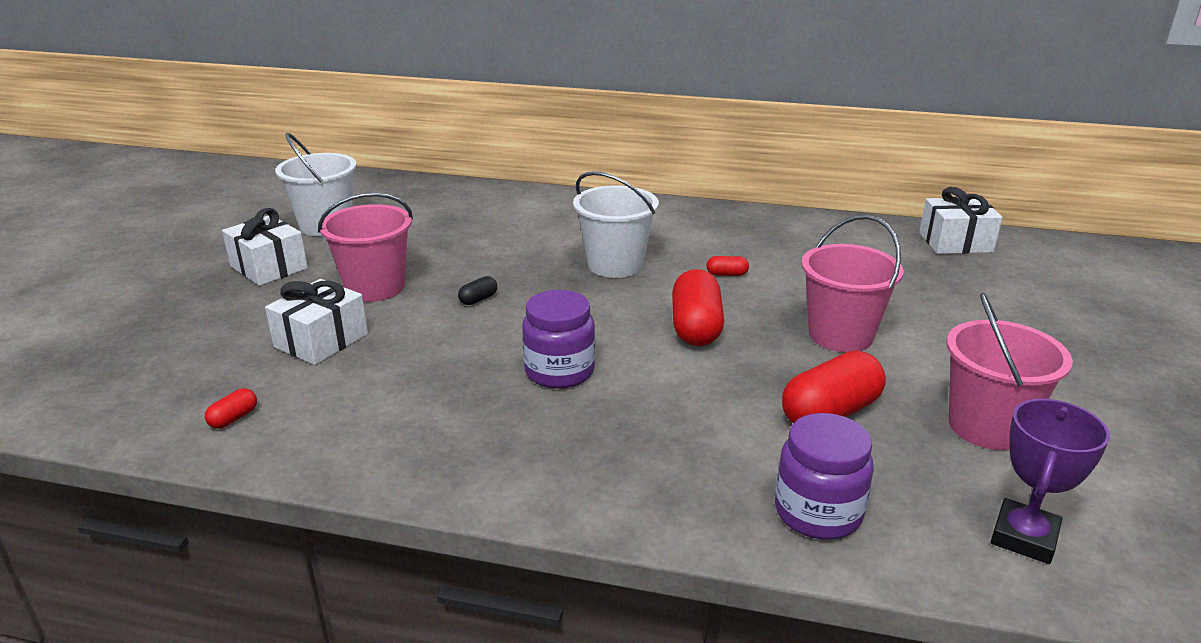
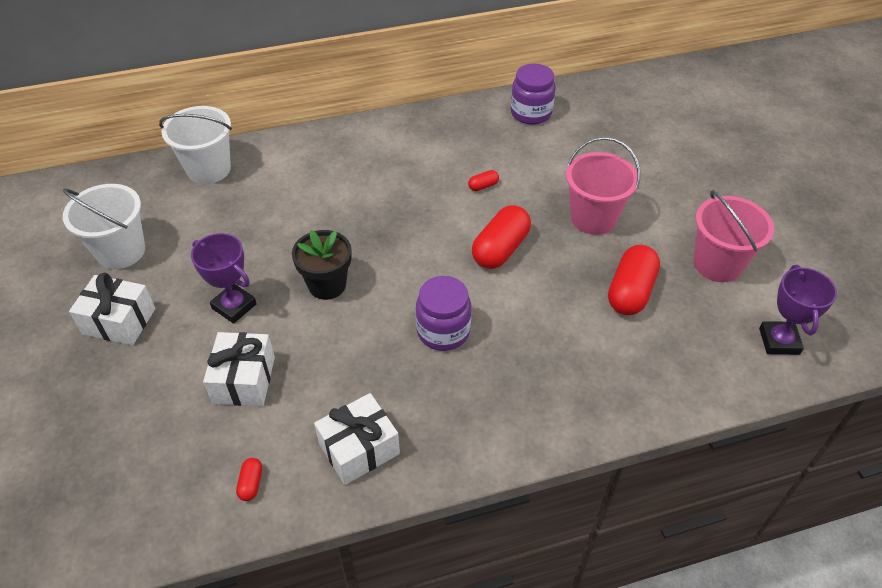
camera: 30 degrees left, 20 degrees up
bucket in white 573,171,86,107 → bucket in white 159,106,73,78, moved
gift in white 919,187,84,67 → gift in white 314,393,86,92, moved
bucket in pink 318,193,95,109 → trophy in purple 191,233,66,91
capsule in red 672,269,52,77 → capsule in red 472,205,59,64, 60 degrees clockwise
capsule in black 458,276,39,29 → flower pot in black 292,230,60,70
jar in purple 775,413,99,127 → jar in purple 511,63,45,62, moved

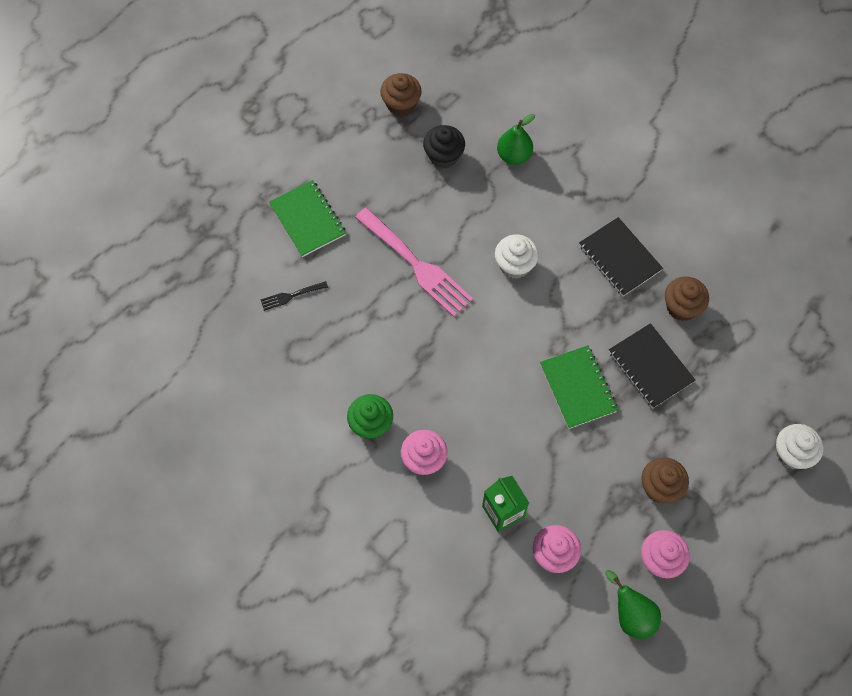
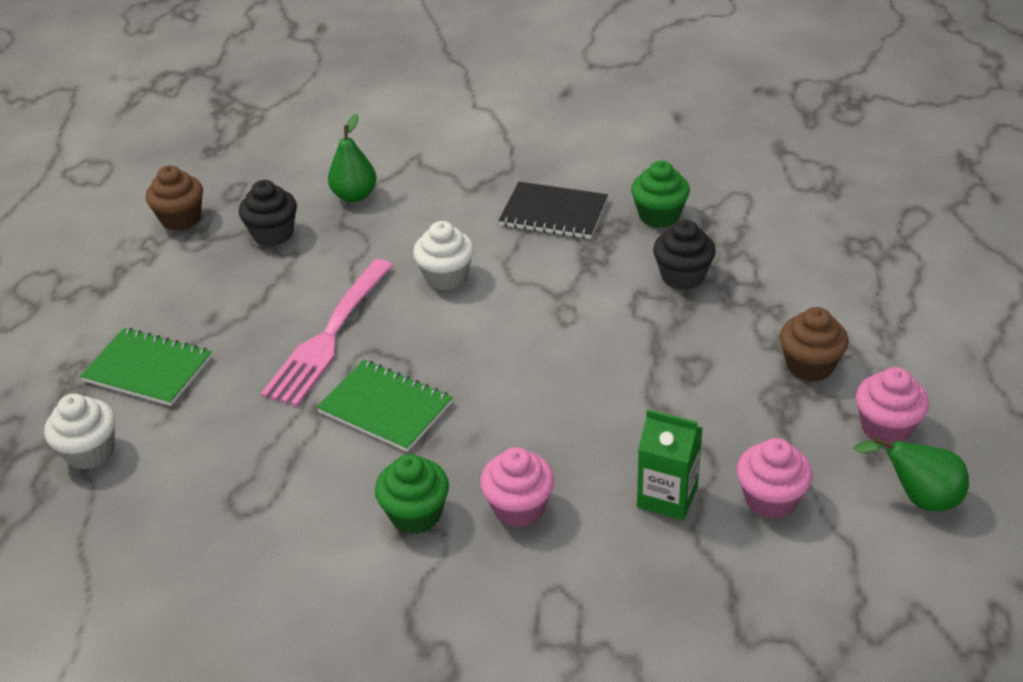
camera: 35 degrees left, 25 degrees down
fork in pink 355,208,118,109 → fork in pink 261,259,132,148, 105 degrees clockwise
cupcake in brown 665,277,44,44 → cupcake in green 631,161,59,67
fork in black 260,281,68,30 → -
notebook in black 609,323,87,85 → cupcake in black 653,220,63,70
notebook in green 540,345,78,84 → notebook in green 317,360,136,92, moved
cupcake in white 776,424,47,45 → cupcake in white 44,394,71,76, moved

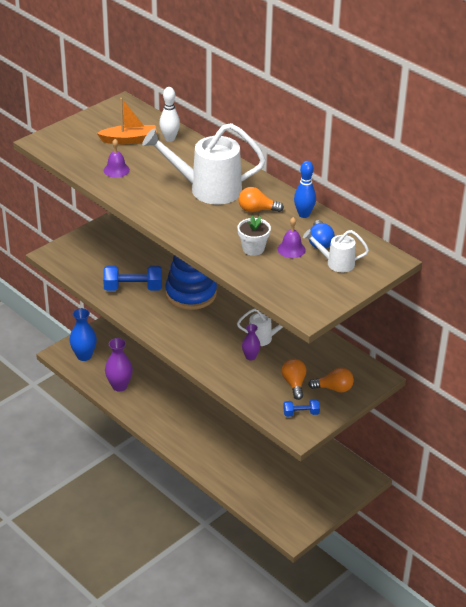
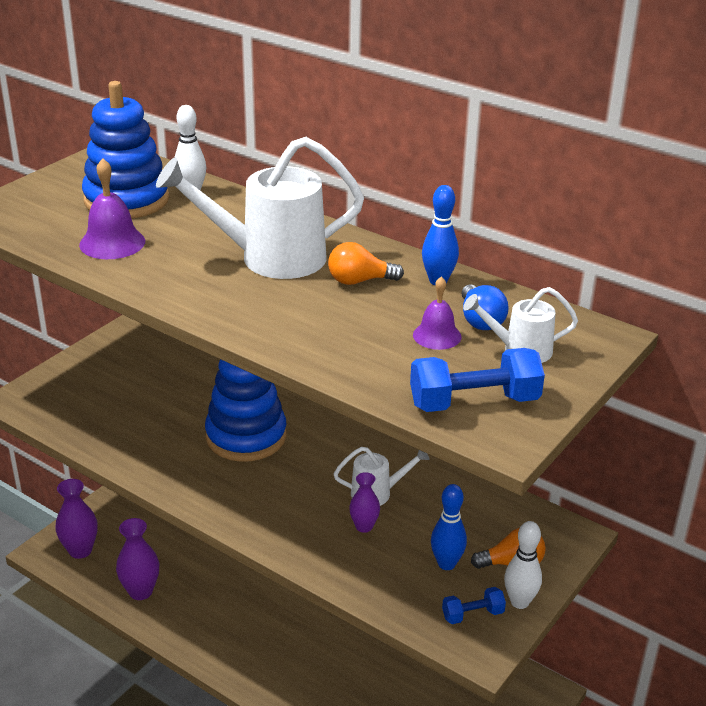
camera: 10 degrees left, 5 degrees down
boat in orange 97,98,60,46 → stacking toy in blue 82,81,88,137
bell in purple 104,139,26,39 → bell in purple 79,158,66,101, x1.50
flower pot in white 237,215,34,41 → -
dumbbell in blue 103,266,59,25 → dumbbell in blue 410,348,135,64, moved
vase in blue 70,308,27,53 → vase in purple 55,479,43,80
light bulb in orange 282,359,24,41 → bowling pin in blue 431,484,36,86
- → bowling pin in white 504,521,38,88

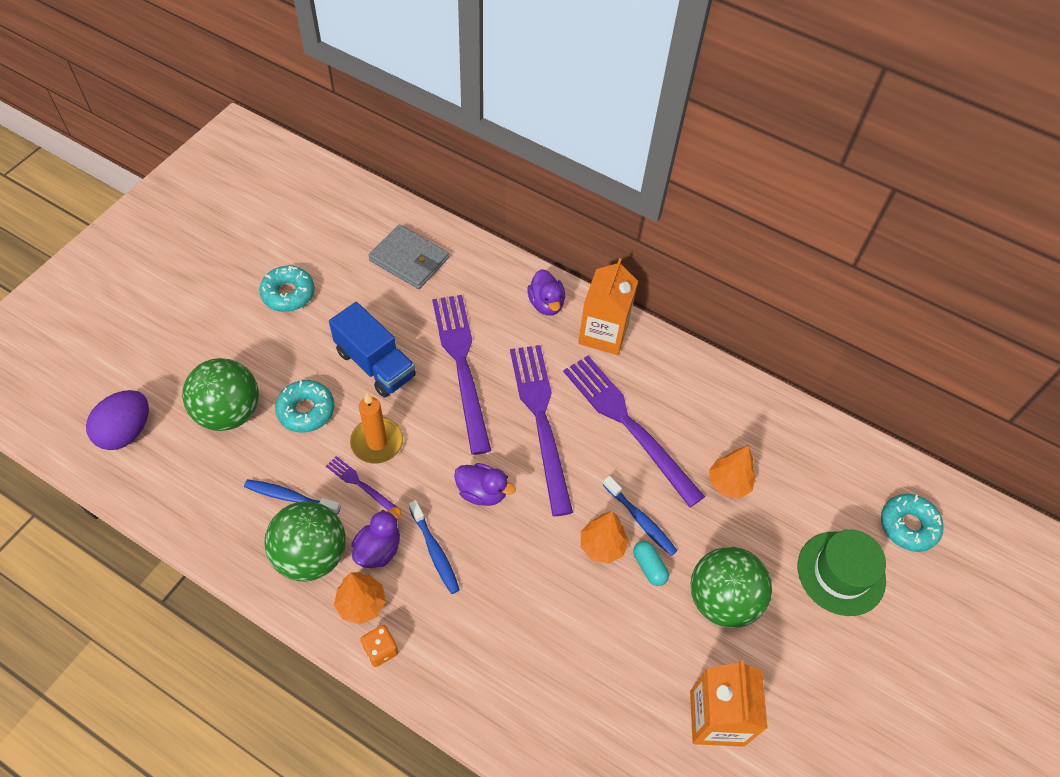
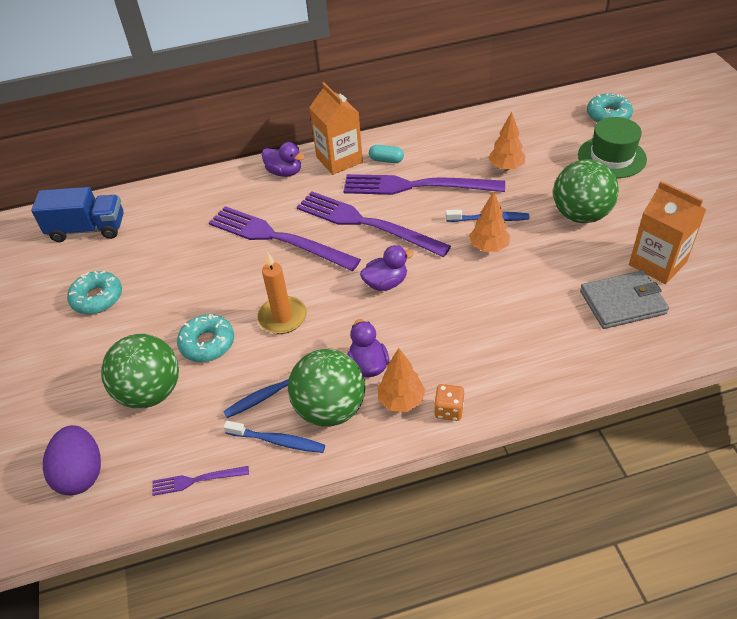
camera: 40 degrees left, 10 degrees down
wallet in grey 368,224,81,65 → wallet in grey 580,270,89,59, moved
truck in blue 329,302,87,95 → truck in blue 31,187,93,55, moved
fork in purple 326,456,71,54 → fork in purple 152,466,97,30, moved
toothbrush in blue 409,500,51,94 → toothbrush in blue 224,421,101,32, moved
capsule in turquoise 633,541,36,45 → capsule in turquoise 369,145,35,18, moved

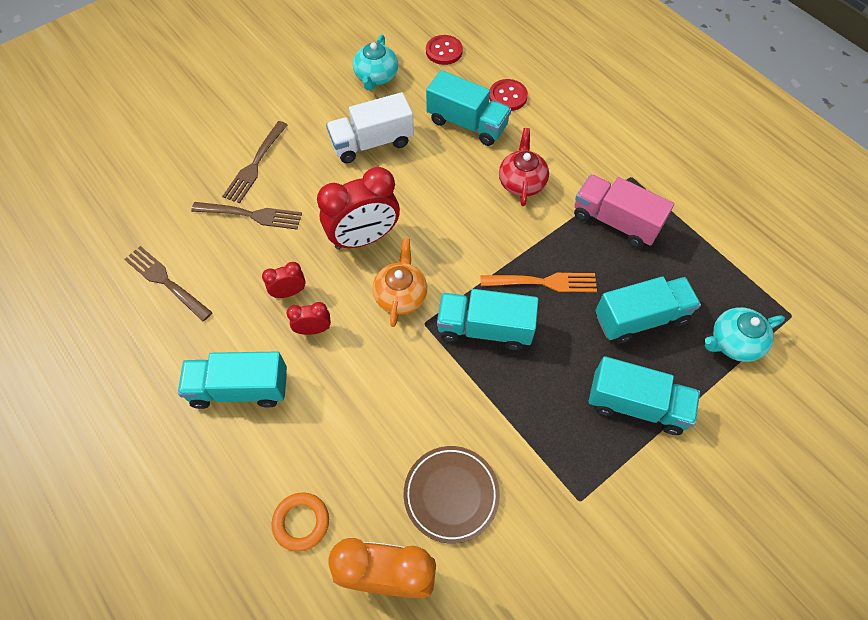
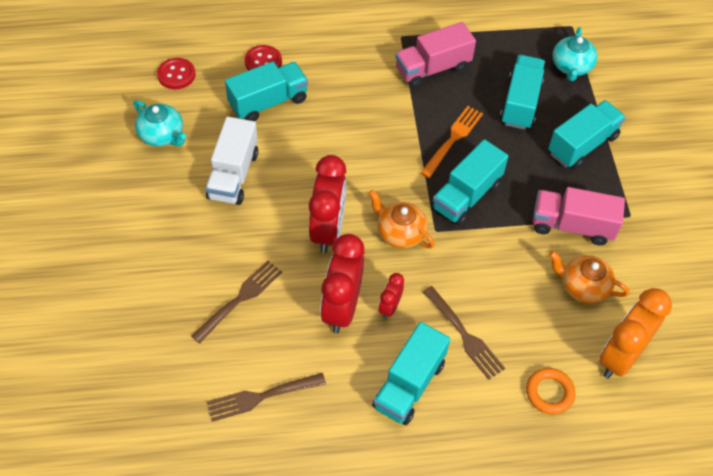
camera: 60 degrees left, 5 degrees down
fork in brown 222,121,66,82 → fork in brown 423,286,82,94, moved
teapot in red 499,128,50,78 → -
clock in red 262,262,44,36 → clock in red 320,234,44,99, x2.04
plate in brown 404,446,96,98 → teapot in orange 549,251,80,53
- → truck in pink 533,187,92,59

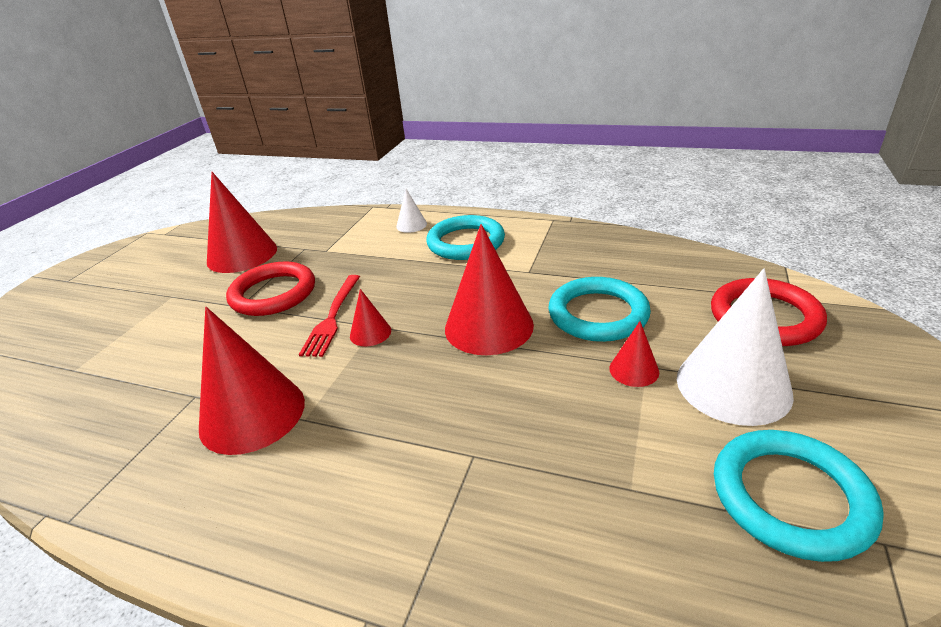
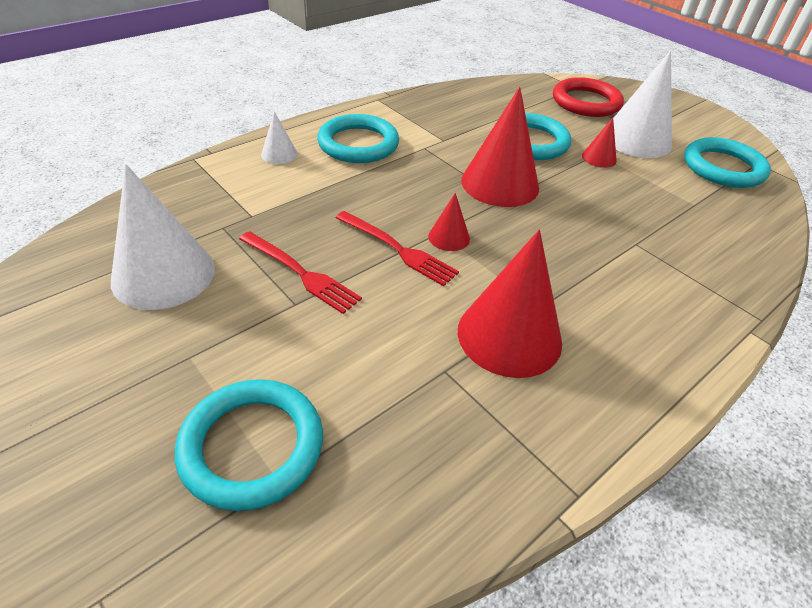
camera: 65 degrees left, 10 degrees up
cone in red 207,172,70,101 → cone in white 111,164,104,146
ring in red 226,261,89,55 → fork in red 239,231,123,83
- → ring in turquoise 175,379,148,132

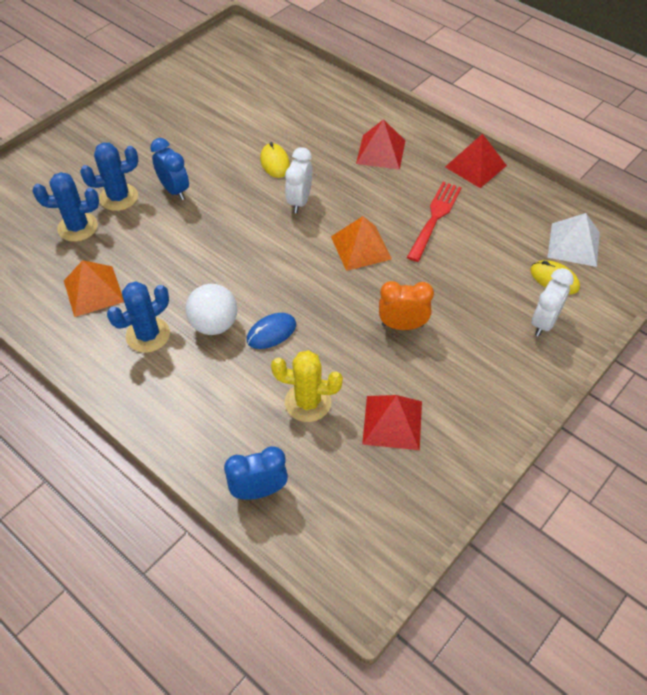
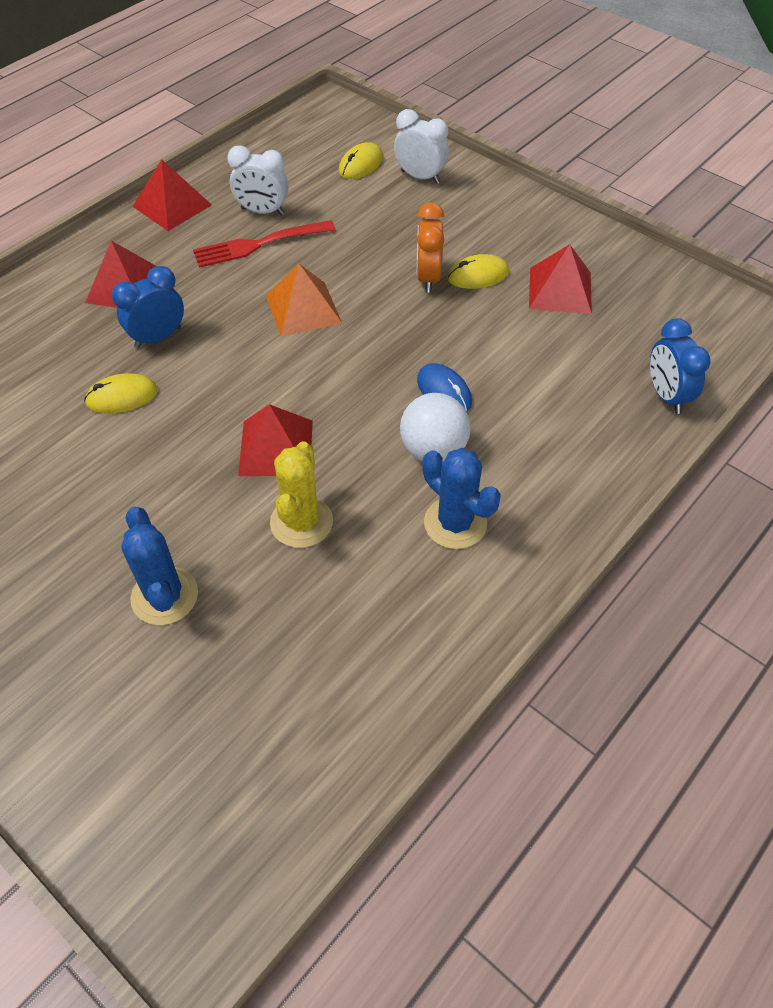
camera: 90 degrees left, 0 degrees up
clock in blue 150,138,39,62 → clock in blue 112,266,72,83, moved
clock in white 285,147,27,66 → clock in white 227,145,61,70, moved
cactus in blue 33,172,66,70 → -
fork in red 407,182,55,80 → fork in red 193,220,143,48, 45 degrees counterclockwise
pyramid in white 548,213,52,54 → -
pyramid in orange 64,260,60,57 → -
cactus in yellow 271,350,72,72 → cactus in yellow 270,441,63,107, moved
- → mouse in yellow 447,254,62,35
- → pyramid in red 238,404,75,72

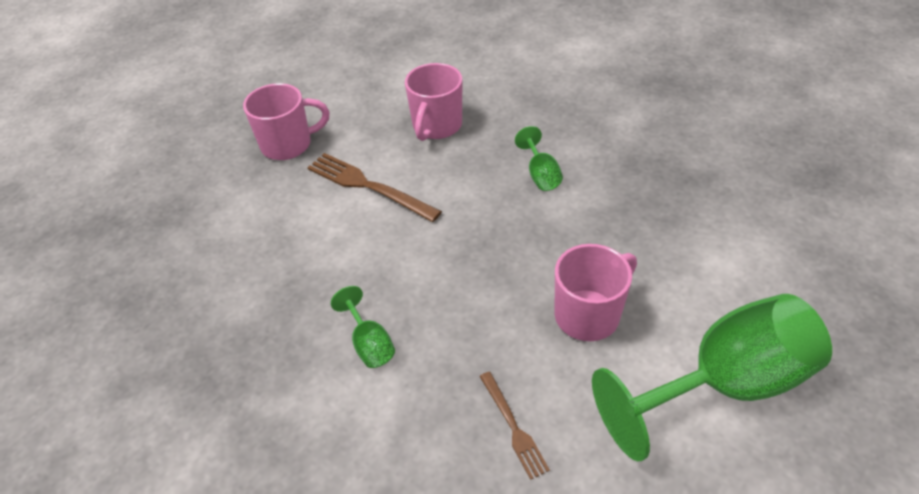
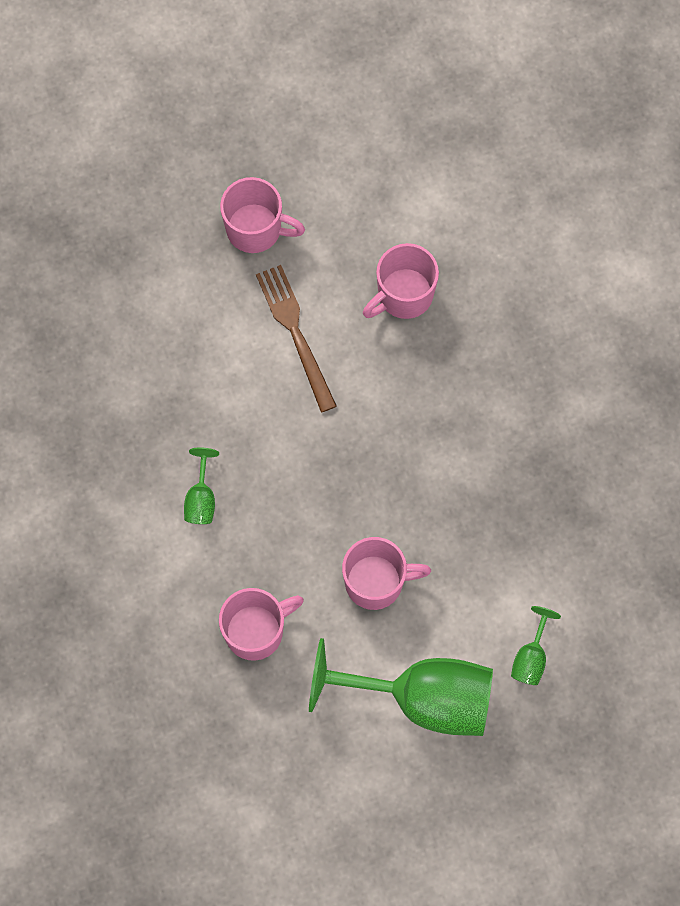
camera: 30 degrees right, 25 degrees up
goblet in green 515,126,48,65 → goblet in green 511,606,50,79, moved
fork in brown 479,372,71,108 → mug in pink 219,588,85,73

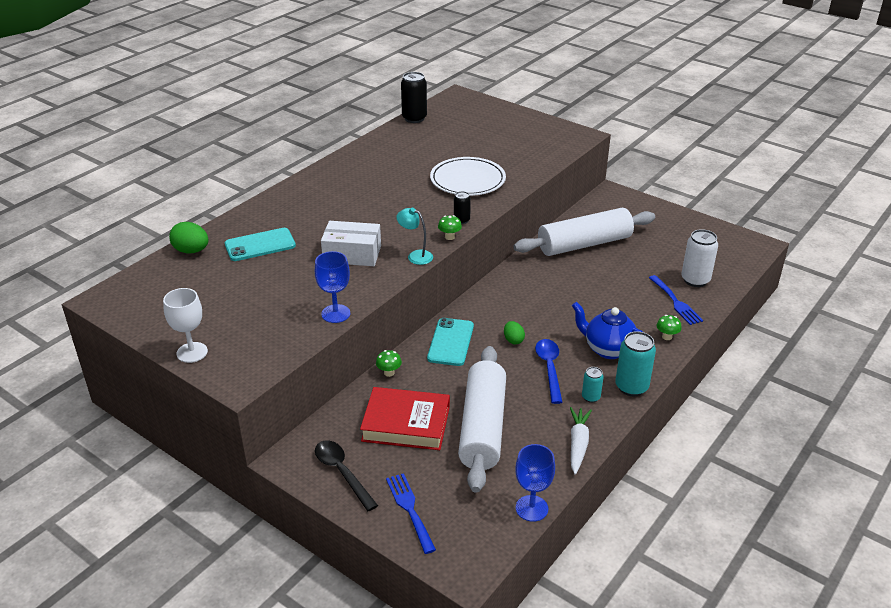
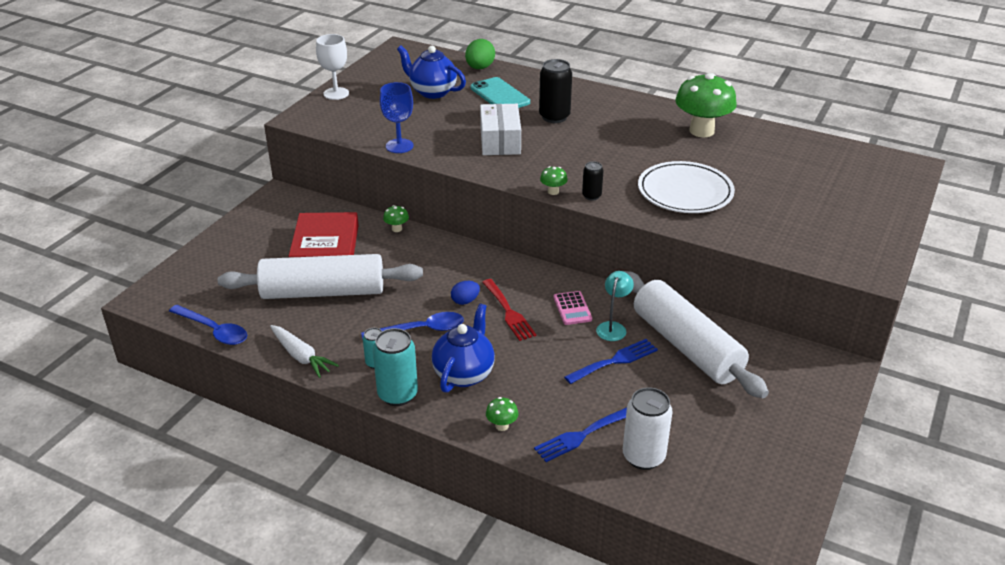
camera: 80 degrees right, 0 degrees up
can in black 401,72,26,51 → can in black 539,59,33,64, moved
lamp in turquoise 396,208,37,57 → lamp in turquoise 596,271,38,70, moved
phone in turquoise 427,318,47,48 → -
egg in green 504,321,21,23 → egg in blue 451,281,29,24
carrot in white 570,407,22,68 → carrot in white 270,325,69,53, 45 degrees clockwise
spoon in black 315,441,63,71 → -
goblet in blue 515,444,40,78 → spoon in blue 169,305,78,40
fork in blue 386,473,50,81 → fork in blue 564,339,94,45, moved
- → teapot in blue 397,46,69,53
- → mushroom in green 675,73,62,64
- → fork in red 482,279,54,62
- → calculator in pink 553,291,39,34

